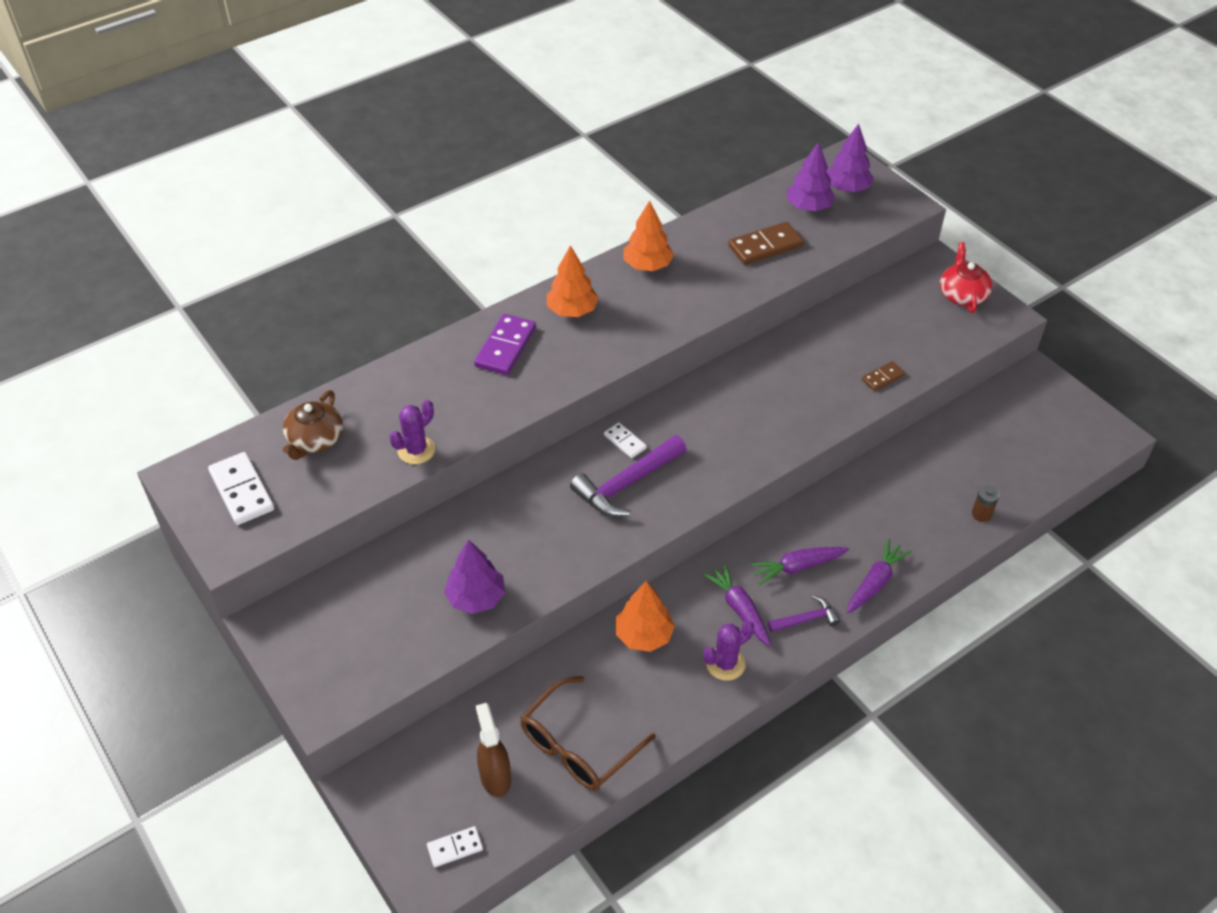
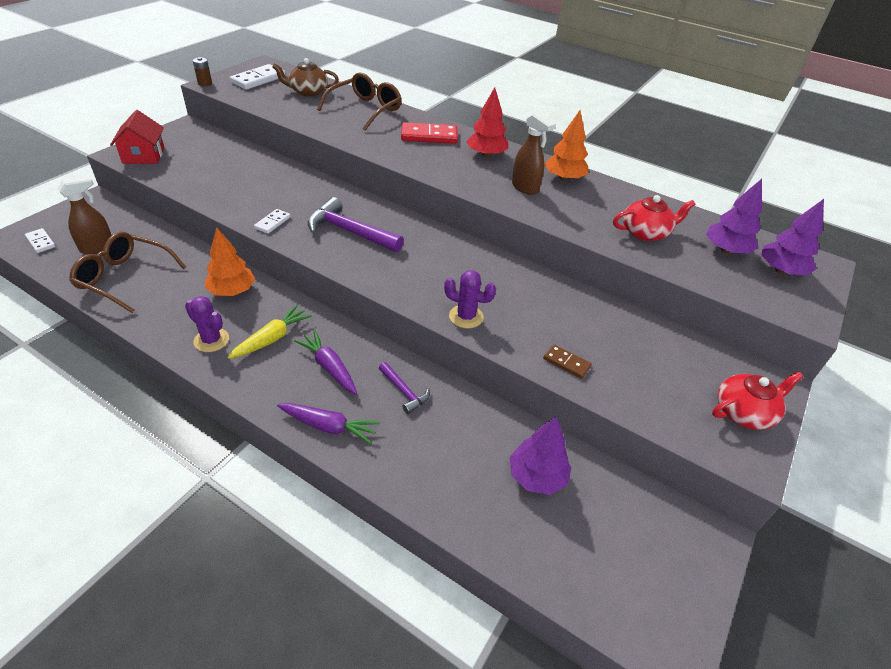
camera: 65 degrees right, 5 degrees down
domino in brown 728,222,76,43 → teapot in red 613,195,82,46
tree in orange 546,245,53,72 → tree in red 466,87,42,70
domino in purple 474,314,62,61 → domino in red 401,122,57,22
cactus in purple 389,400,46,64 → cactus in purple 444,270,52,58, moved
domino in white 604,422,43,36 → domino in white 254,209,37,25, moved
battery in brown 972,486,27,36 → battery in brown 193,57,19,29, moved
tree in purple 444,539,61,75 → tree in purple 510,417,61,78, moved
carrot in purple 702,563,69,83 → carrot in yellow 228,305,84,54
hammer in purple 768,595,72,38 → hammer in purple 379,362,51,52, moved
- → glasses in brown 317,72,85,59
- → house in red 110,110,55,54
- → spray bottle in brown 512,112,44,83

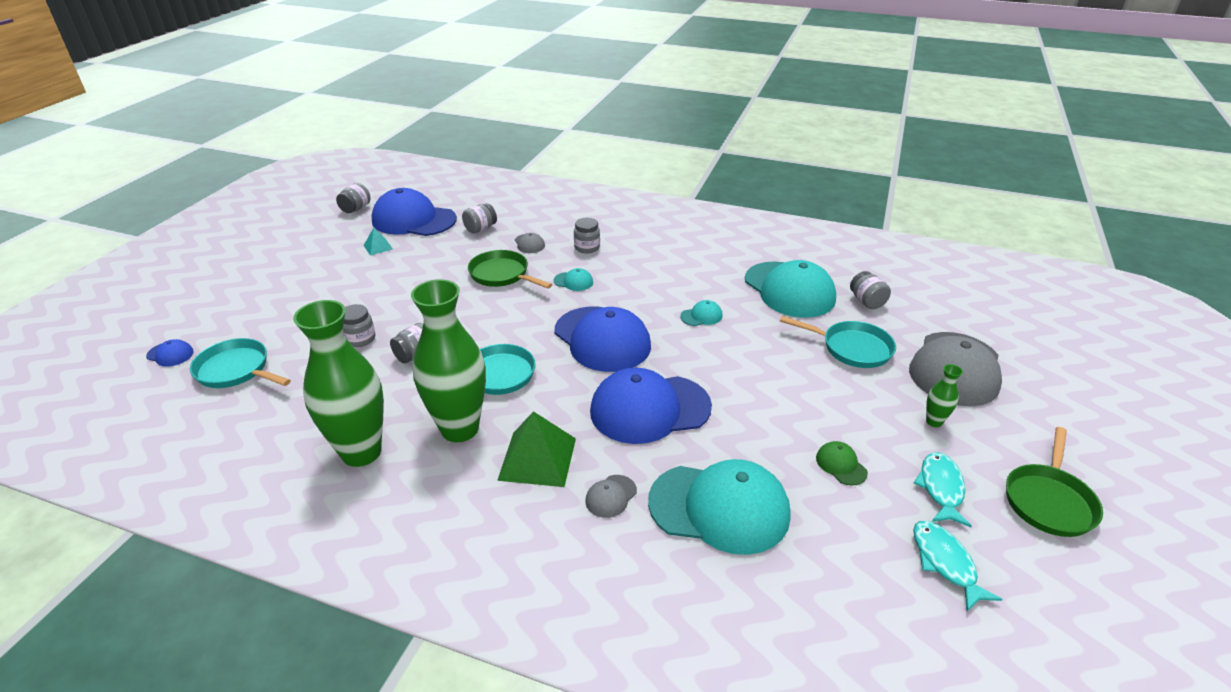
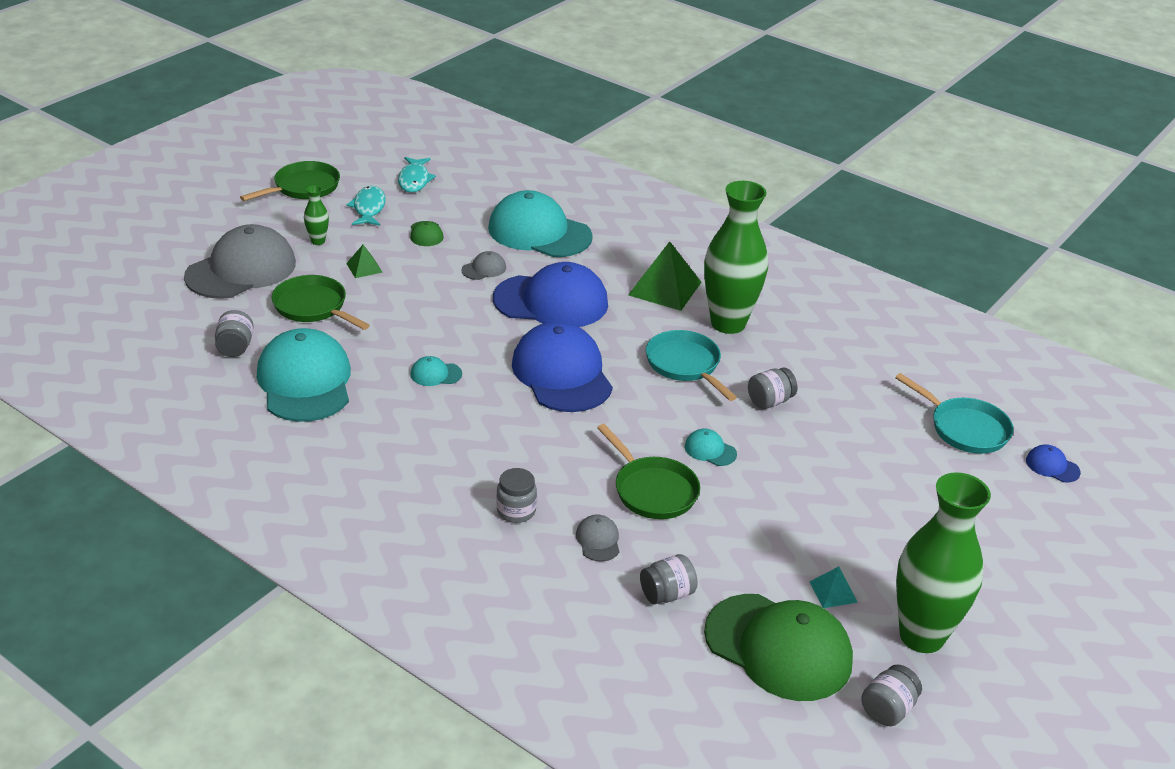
camera: 165 degrees left, 0 degrees up
cap in blue 371,188,86,48 → cap in green 704,594,149,107
cap in turquoise 553,268,40,23 → cap in turquoise 685,429,52,37, moved
vase in green 293,300,91,167 → vase in green 896,472,95,181, moved
jar in grey 343,304,32,43 → -
pan in turquoise 780,316,116,52 → pan in green 272,275,98,55
fish in turquoise 914,452,58,75 → fish in turquoise 347,186,39,40, 150 degrees clockwise
cap in grey 585,475,52,43 → cap in grey 461,251,45,29, moved
- → pyramid in green 346,245,37,33

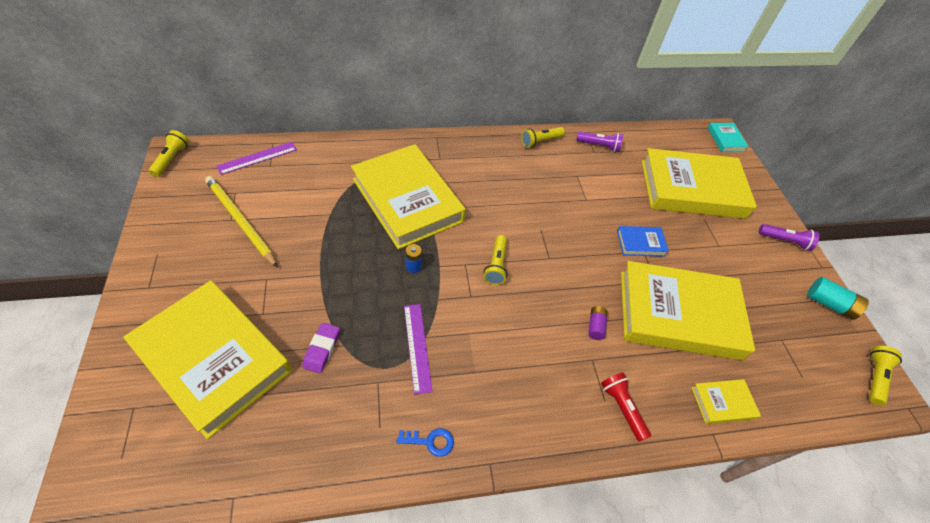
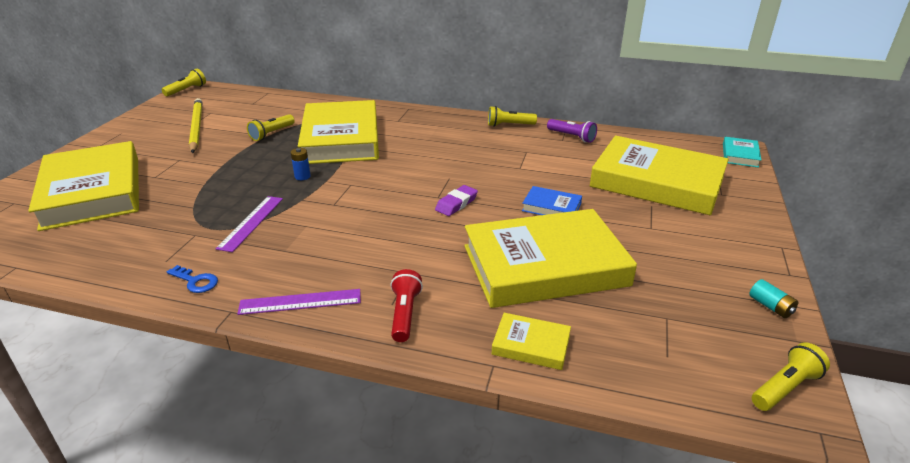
camera: 30 degrees right, 20 degrees down
ruler in purple 216,142,81,33 → ruler in purple 237,289,124,26, moved
flashlight in purple 759,224,60,27 → -
flashlight in yellow 484,235,23,50 → flashlight in yellow 247,114,48,27, moved
book in yellow 621,261,134,99 → book in yellow 464,209,173,99, 45 degrees counterclockwise
battery in turquoise 807,277,62,43 → battery in turquoise 749,279,49,39, x0.63
battery in purple 588,306,20,34 → -
eraser in purple 302,323,38,50 → eraser in purple 435,185,43,31, moved

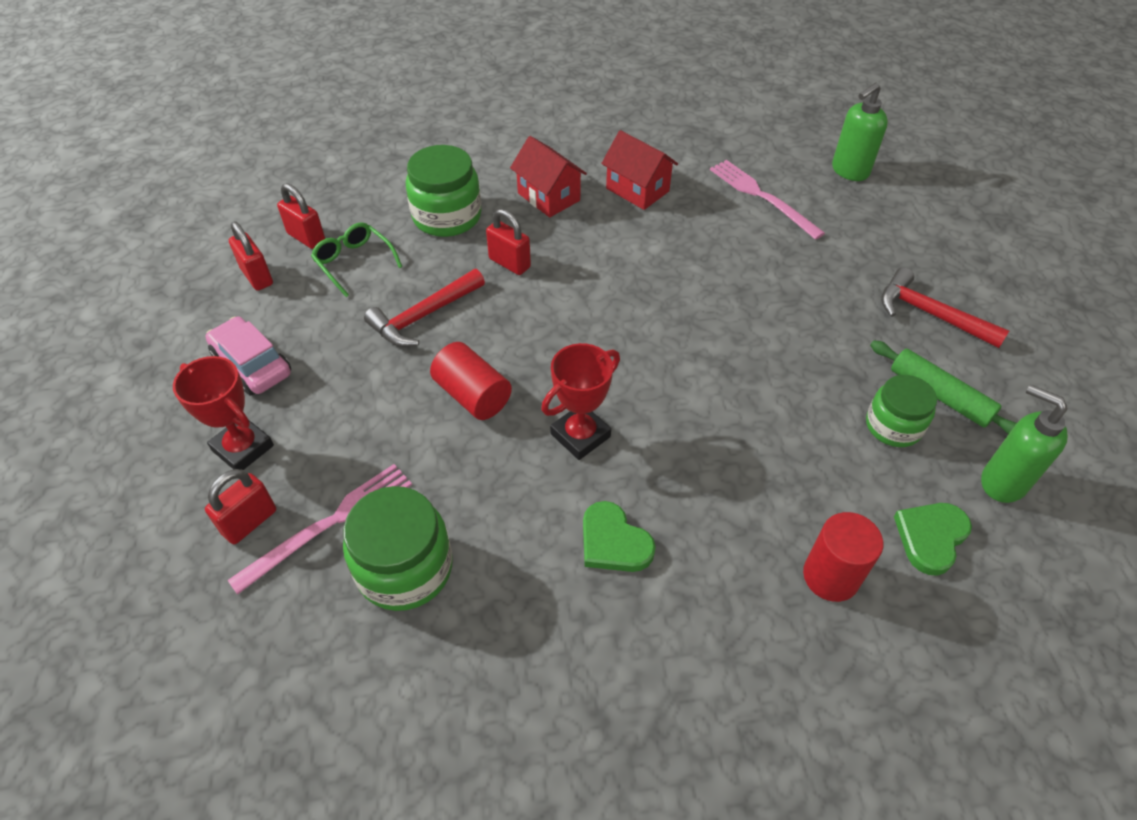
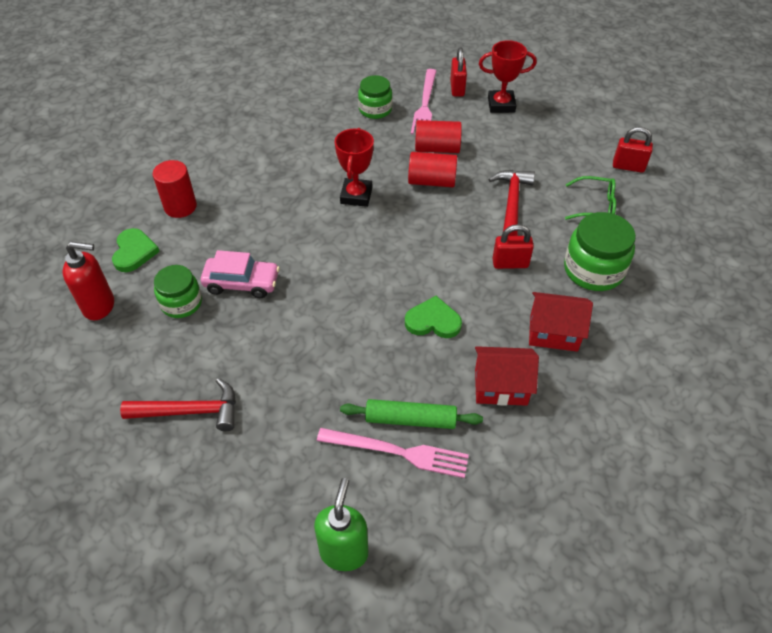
camera: 140 degrees right, 0 degrees up
padlock in red 277,183,48,66 → -
car in pink 206,316,85,79 → car in pink 201,250,79,48, moved
rolling pin in green 870,340,147,94 → rolling pin in green 340,399,143,30, moved
soap dispenser in green 981,384,87,119 → soap dispenser in red 63,241,51,79
jar in green 343,486,110,125 → jar in green 358,75,34,44, x0.66
heart in green 583,501,73,71 → heart in green 405,296,57,42, moved
- → cylinder in red 415,120,47,33

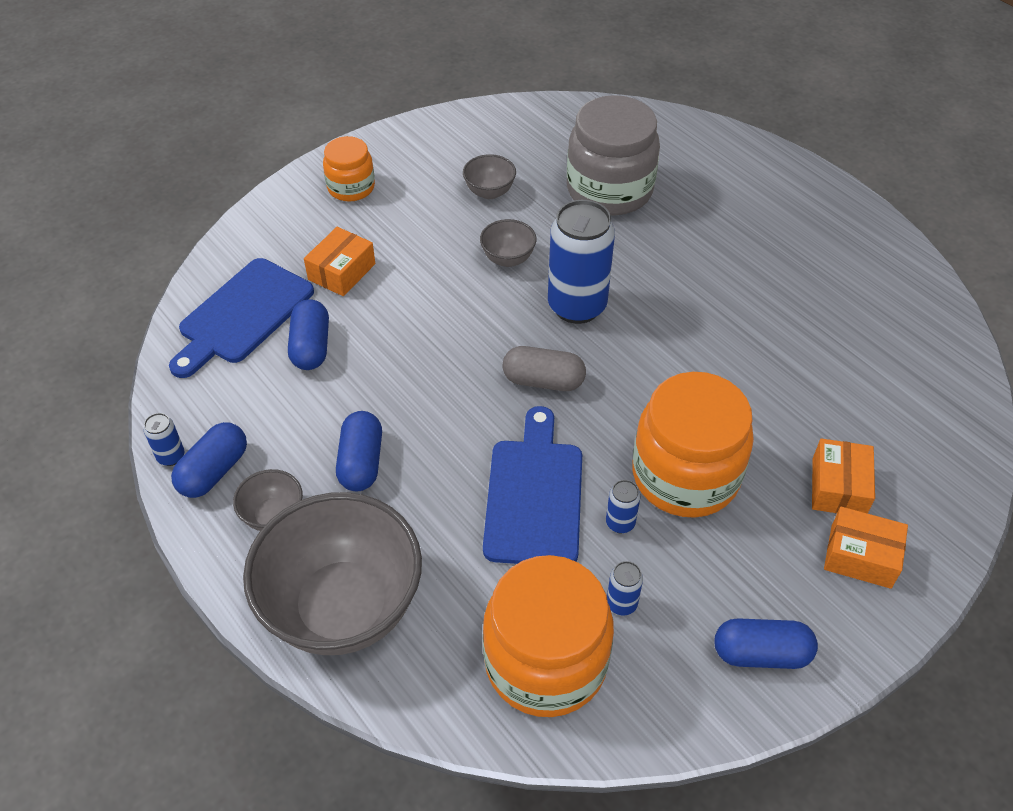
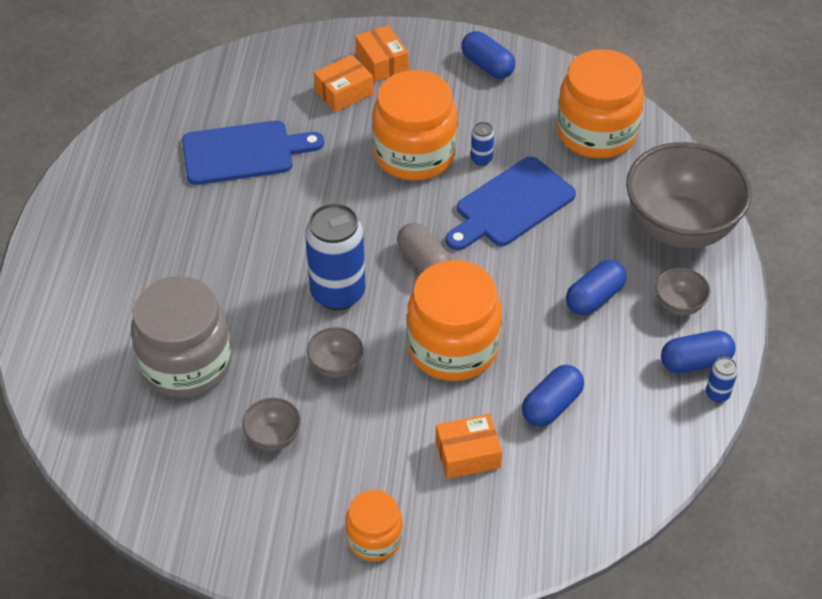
camera: 135 degrees left, 0 degrees up
cutting board in blue 169,258,145,120 → cutting board in blue 182,120,142,65, moved
can in blue 607,561,36,55 → -
- → jar in orange 407,260,95,121

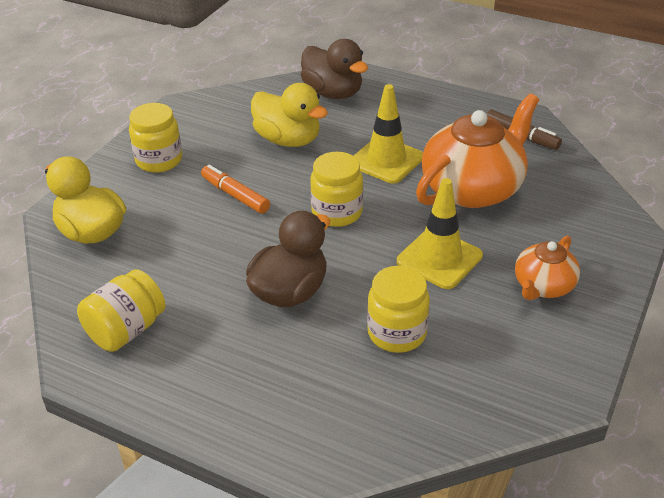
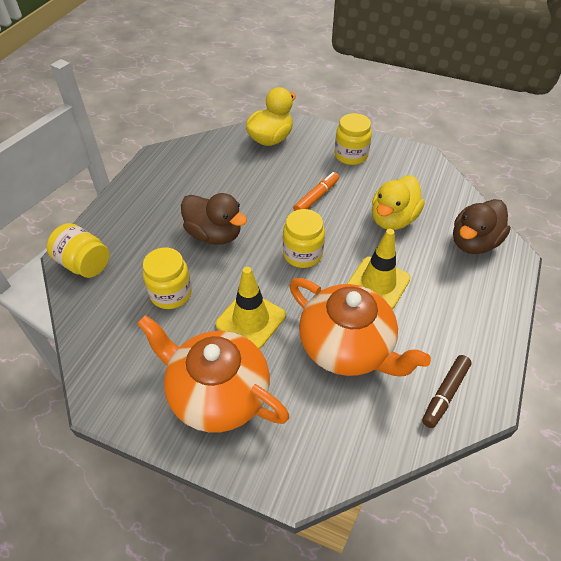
camera: 85 degrees right, 10 degrees up
teapot in orange 515,236,65,64 → teapot in orange 137,315,152,117, x1.84
jar in yellow 77,269,89,83 → jar in yellow 47,223,62,55, moved

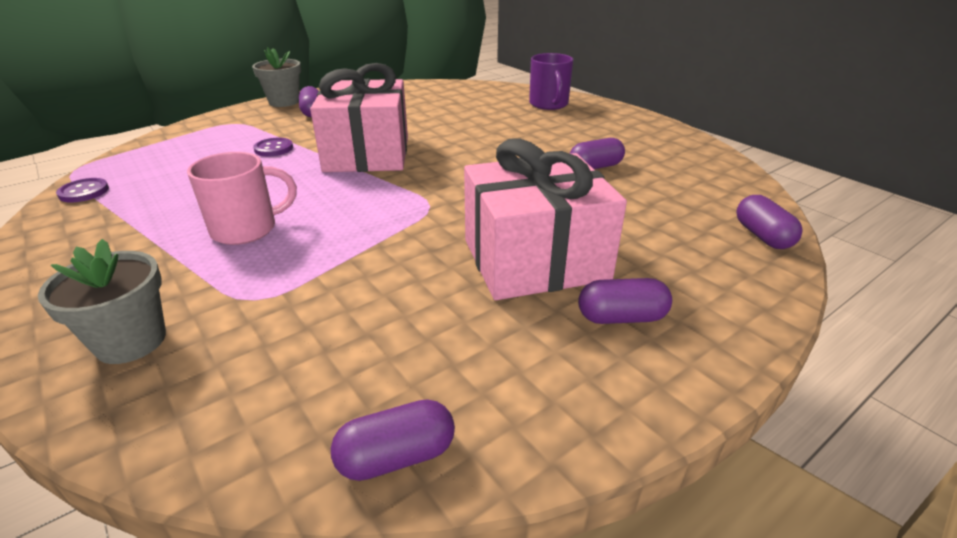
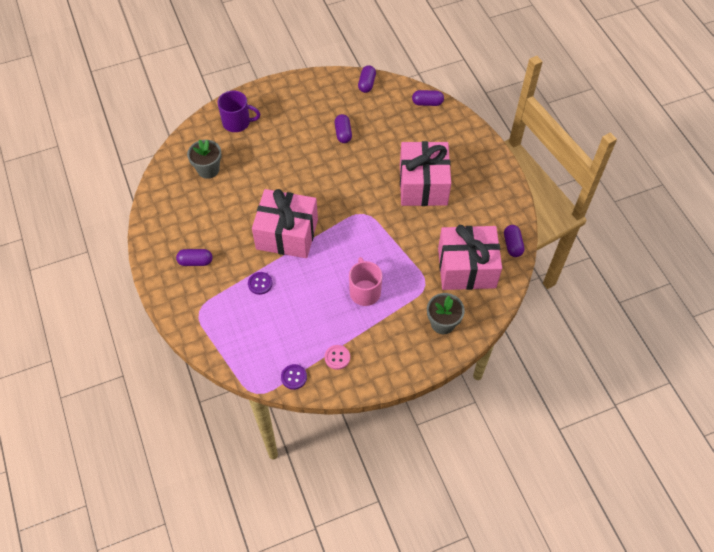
camera: 75 degrees left, 25 degrees up
flower pot in grey 252,47,49,60 → flower pot in grey 187,139,35,40, moved
capsule in purple 578,278,94,46 → capsule in purple 358,65,18,28, moved
- → gift in pink 438,225,64,65
- → button in pink 325,345,25,25

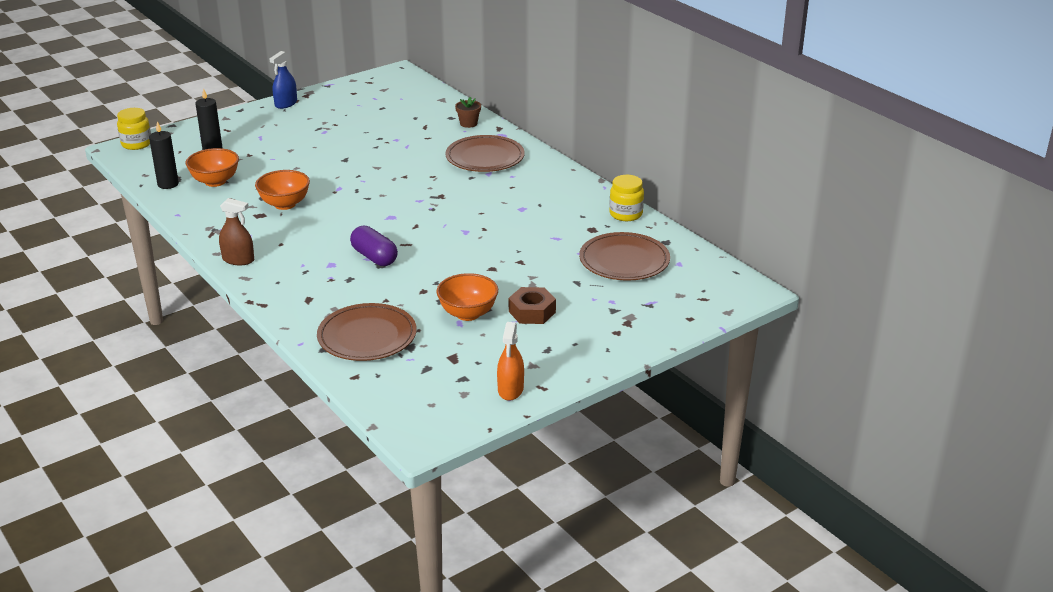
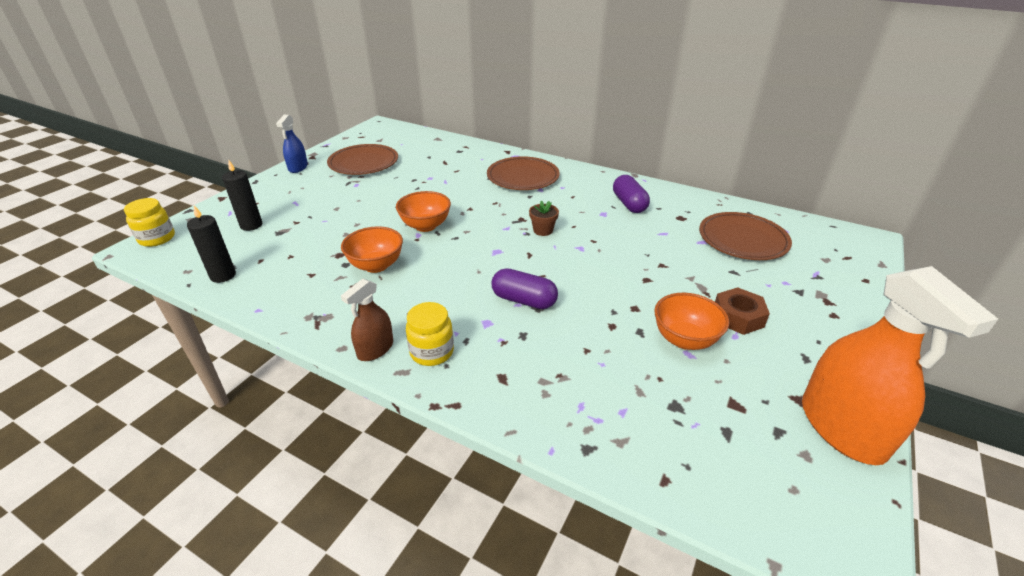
camera: 25 degrees left, 5 degrees up
flower pot in brown 455,97,26,31 → flower pot in brown 529,200,30,36, moved
bowl in orange 186,148,53,39 → bowl in orange 396,191,55,41, moved
jar in yellow 609,175,35,46 → jar in yellow 406,302,48,64, moved
spray bottle in brown 219,198,35,67 → spray bottle in brown 341,279,52,82, 135 degrees clockwise
plate in brown 317,303,100,58 → plate in brown 327,144,71,31, moved
spray bottle in orange 497,322,27,79 → spray bottle in orange 802,266,196,199, x1.94
- → capsule in purple 613,175,37,38

